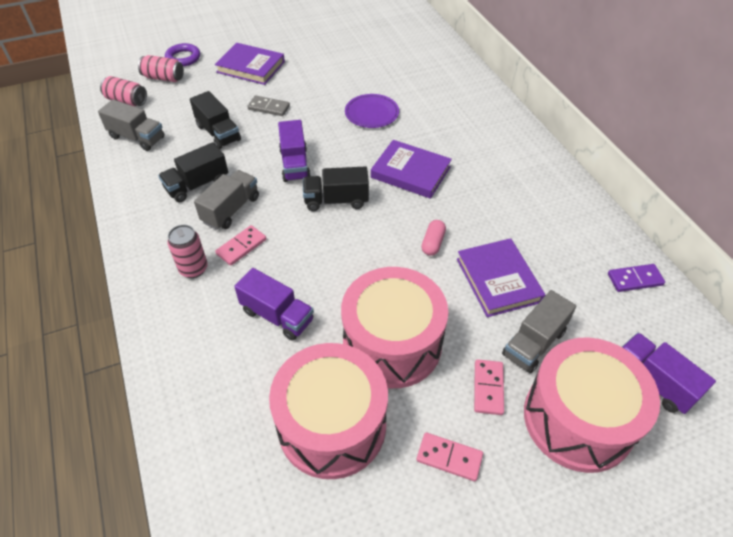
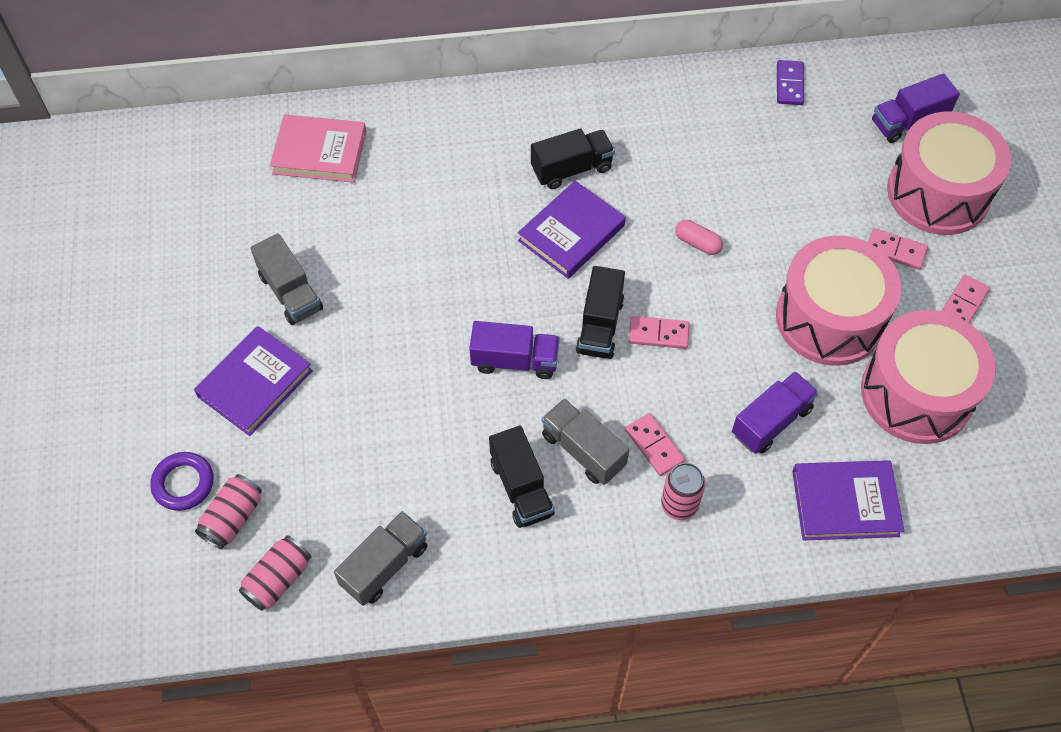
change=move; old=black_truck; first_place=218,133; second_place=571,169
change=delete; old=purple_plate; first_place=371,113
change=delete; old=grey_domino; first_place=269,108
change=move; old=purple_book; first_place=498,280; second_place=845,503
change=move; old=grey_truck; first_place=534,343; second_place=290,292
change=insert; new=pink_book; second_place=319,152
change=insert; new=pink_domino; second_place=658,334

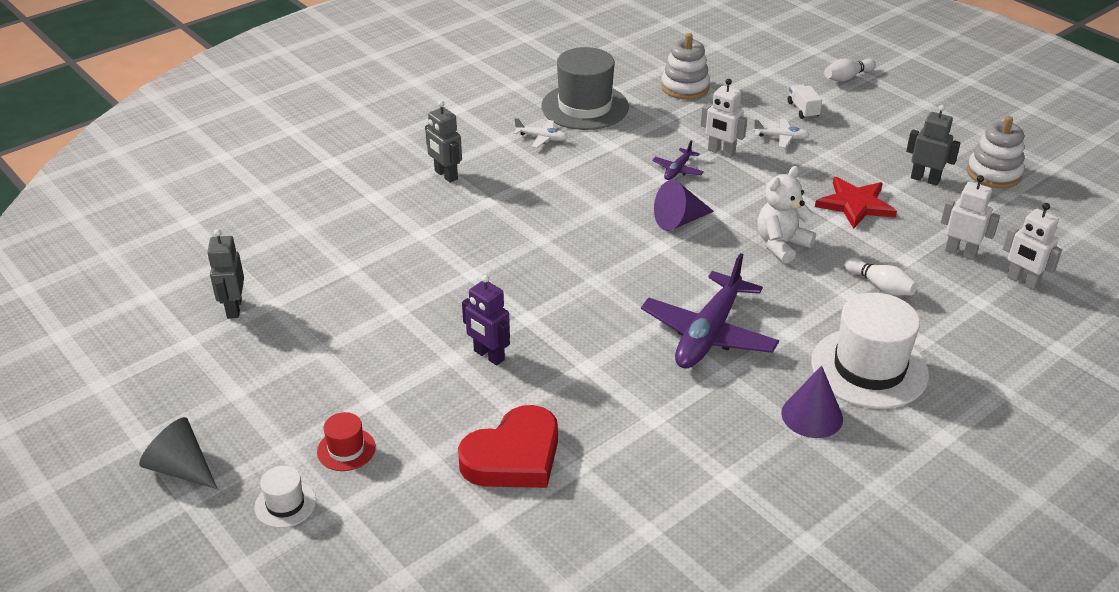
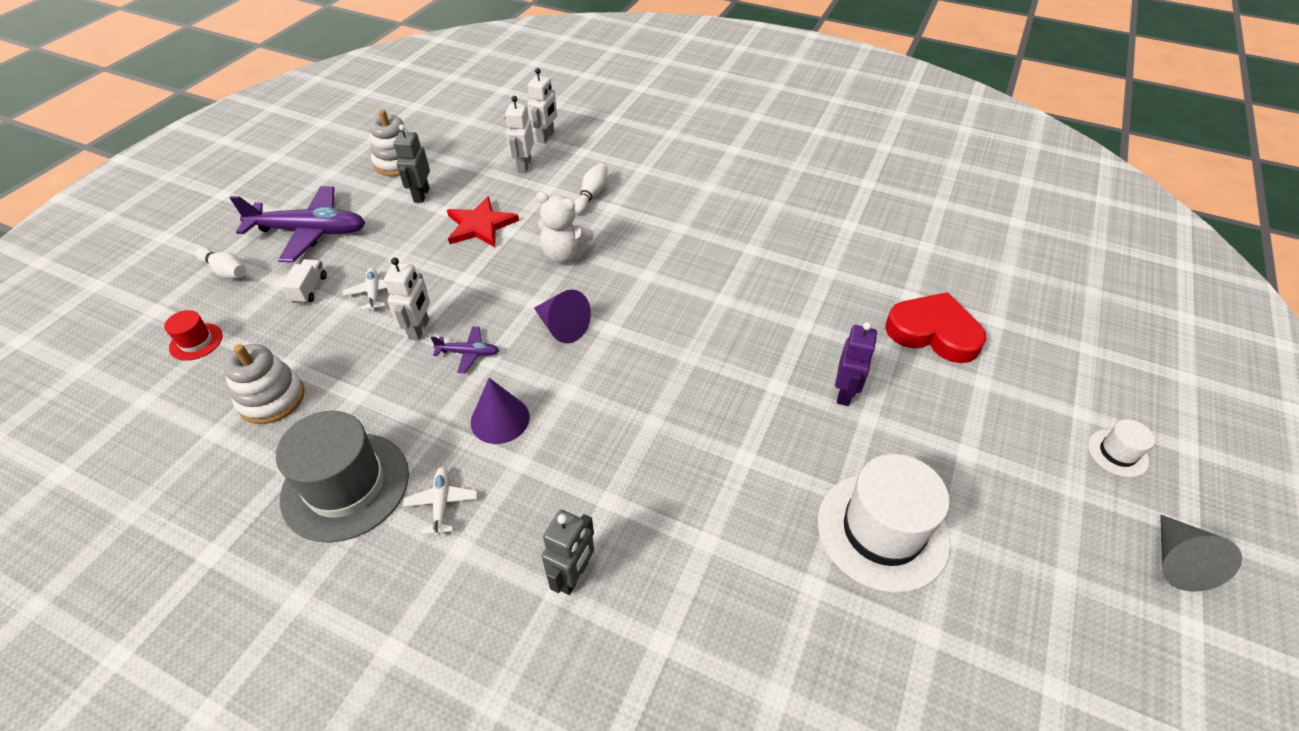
change=rotate; old=white_truck; first_place=803,110; second_place=309,289; degrees=135
change=delete; old=grey_robot; first_place=234,308
change=move; old=purple_plane; first_place=708,334; second_place=310,232
change=move; old=white_hat; first_place=869,368; second_place=882,530
change=move; old=purple_cone; first_place=812,415; second_place=500,419
change=move; old=red_hat; first_place=346,449; second_place=196,342

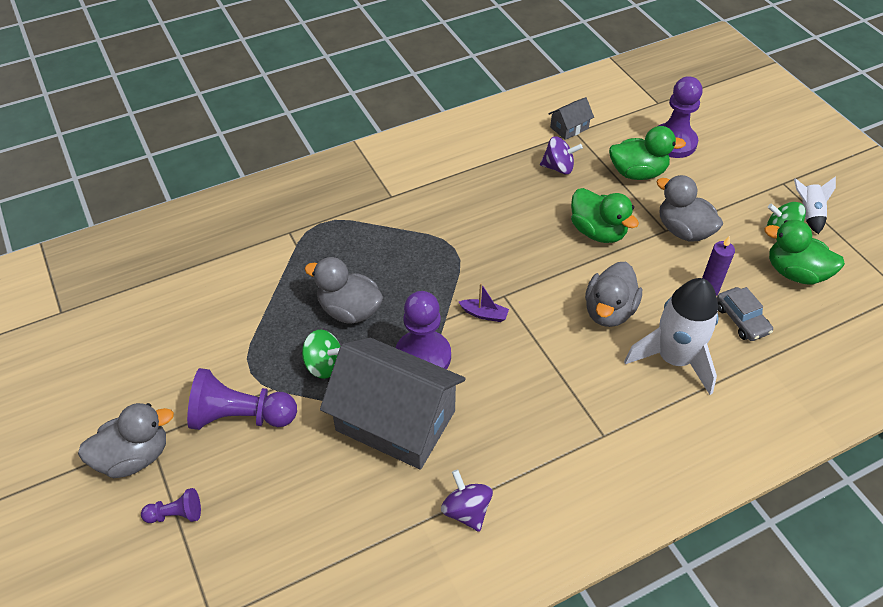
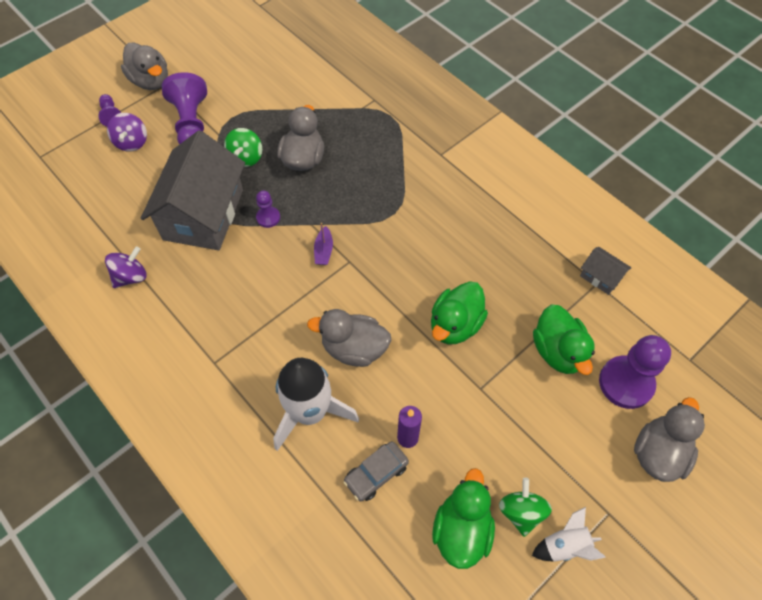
change=move; old=purple_spinning_top; first_place=558,167; second_place=132,142
change=move; old=grey_duck; first_place=683,230; second_place=658,453
change=resize; old=purple_pawn; first_place=423,356; second_place=268,217; factor=0.5

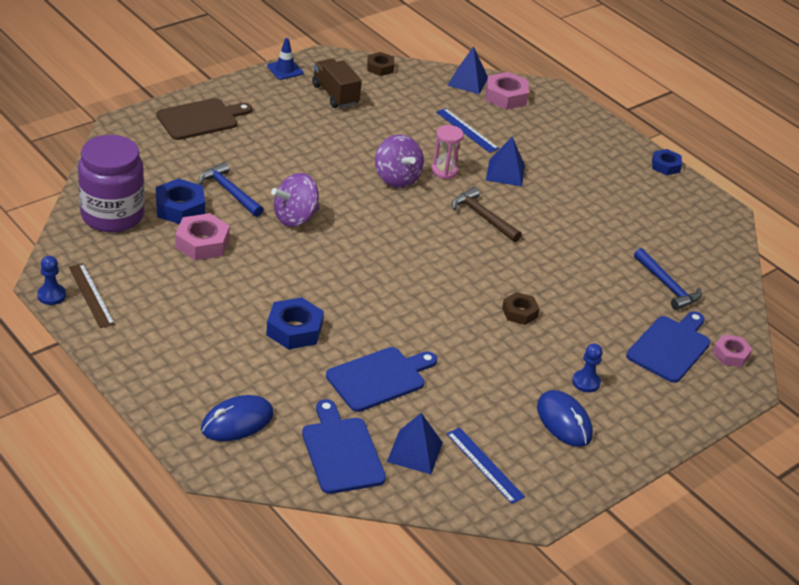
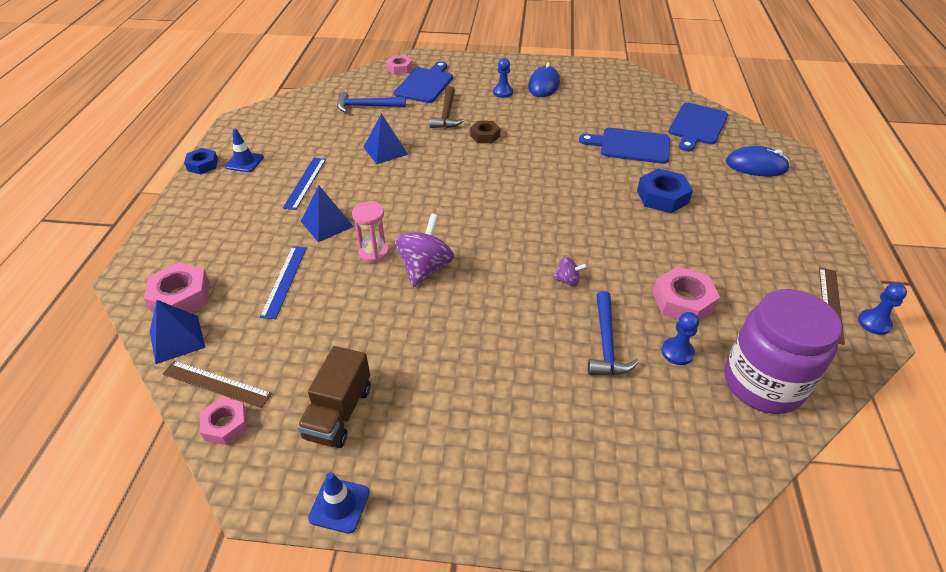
change=recolor; old=brown_nut; new=pink_nut; first_place=380,68; second_place=226,425
change=delete; old=brown_cutting_board; first_place=201,119
change=resize; old=purple_spinning_top; first_place=295,218; second_place=567,280; factor=0.51
change=replace; old=blue_nut; new=blue_pawn; first_place=180,208; second_place=677,352
change=move; old=brown_hammer; first_place=483,217; second_place=446,114
change=rotate; old=blue_hammer; first_place=667,286; second_place=366,106; degrees=-105
change=rotate; old=blue_cutting_board; first_place=670,347; second_place=425,84; degrees=120
change=move; old=blue_pyramid; first_place=415,452; second_place=385,150
change=move; old=blue_ruler; first_place=485,465; second_place=305,183
change=insert; new=blue_traffic_cone; second_place=244,162
change=insert; new=brown_ruler; second_place=216,384

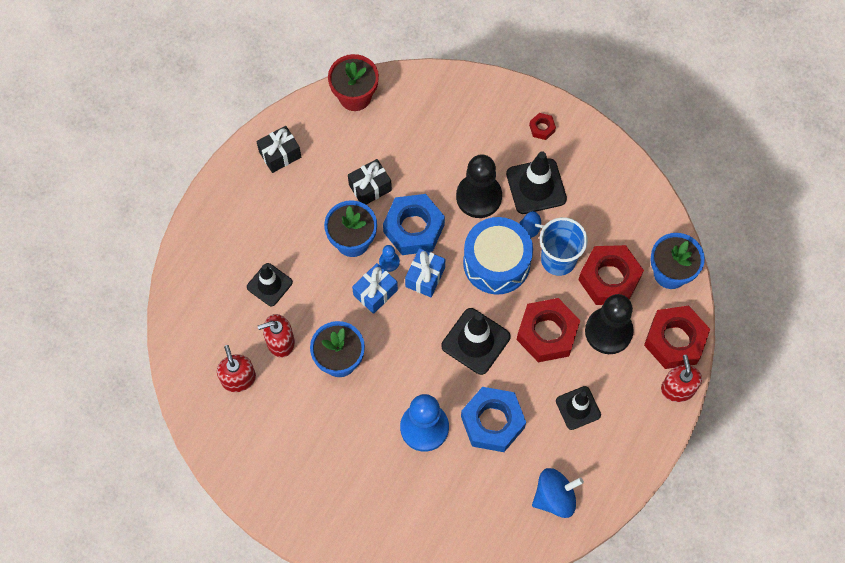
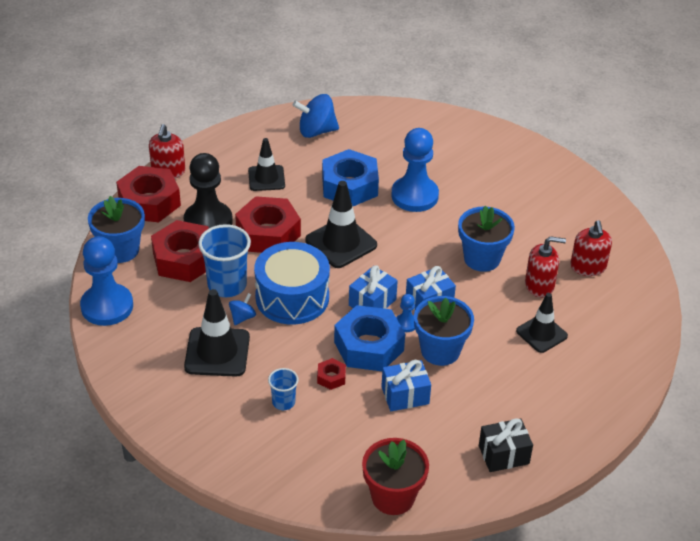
change=move; old=red_nut; first_place=542,128; second_place=331,377
change=delete; old=black_pawn; first_place=479,197
change=recolor; old=black_gift; new=blue_gift; first_place=370,188; second_place=405,395
change=rotate; old=blue_spinning_top; first_place=530,228; second_place=242,317; degrees=75
change=insert; new=blue_pawn; second_place=107,306
change=insert; new=blue_cup; second_place=283,402

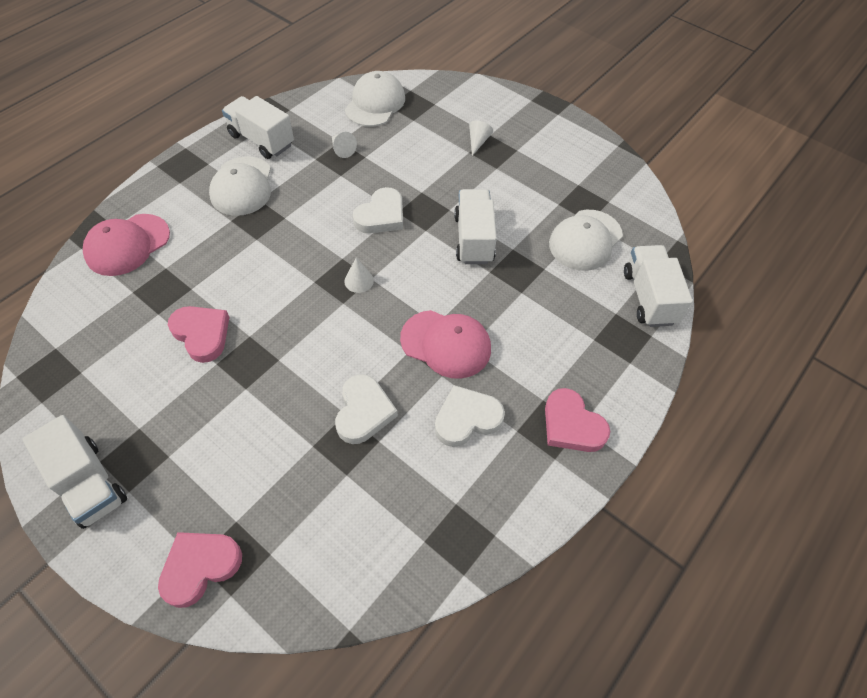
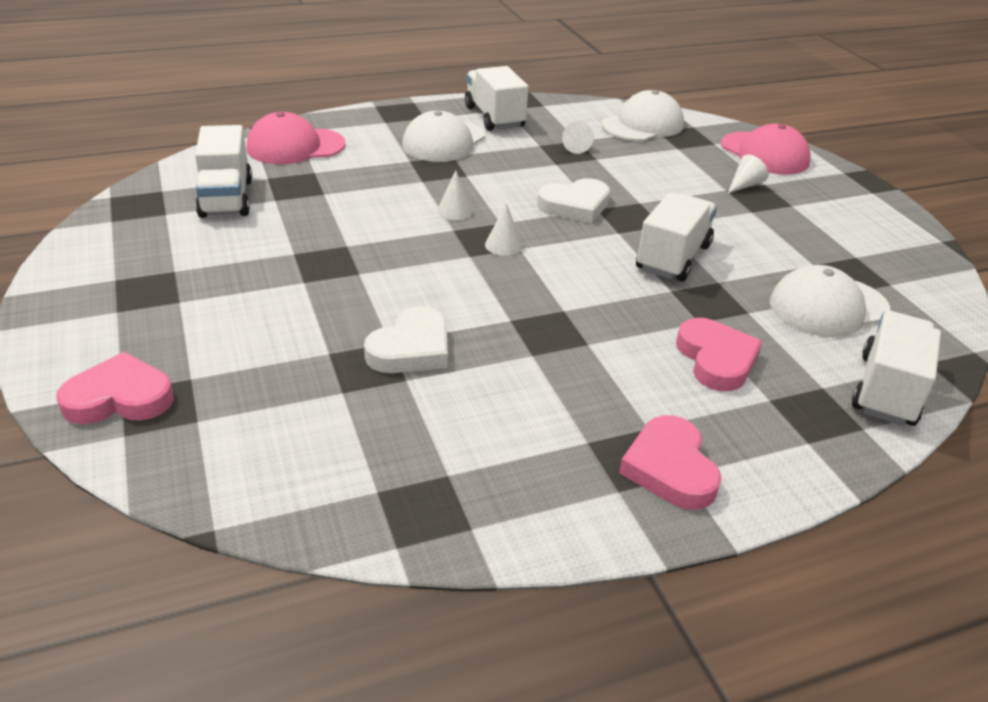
change=move; old=pink_heart; first_place=202,334; second_place=716,359
change=move; old=pink_cap; first_place=446,344; second_place=764,154
change=delete; old=white_heart; first_place=467,419
change=move; old=white_truck; first_place=89,483; second_place=226,198
change=insert; new=white_cone; second_place=455,211

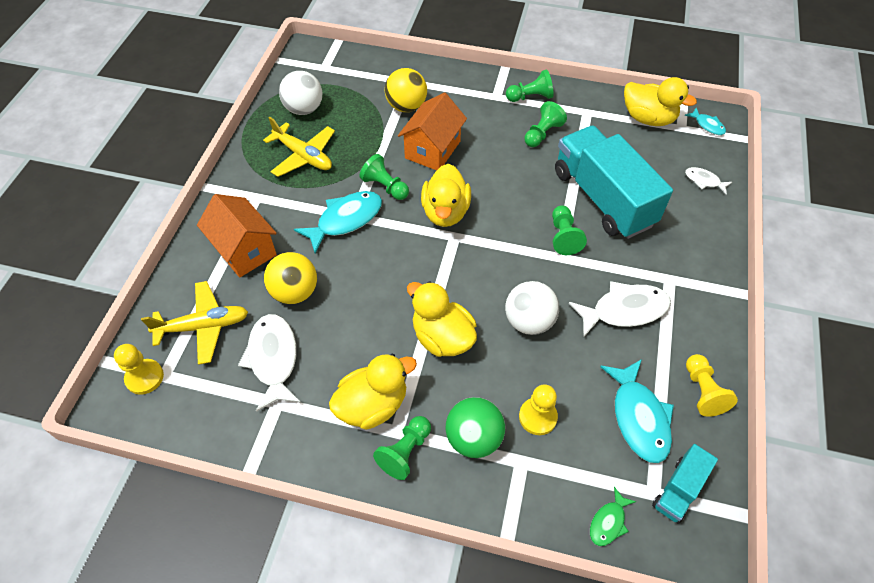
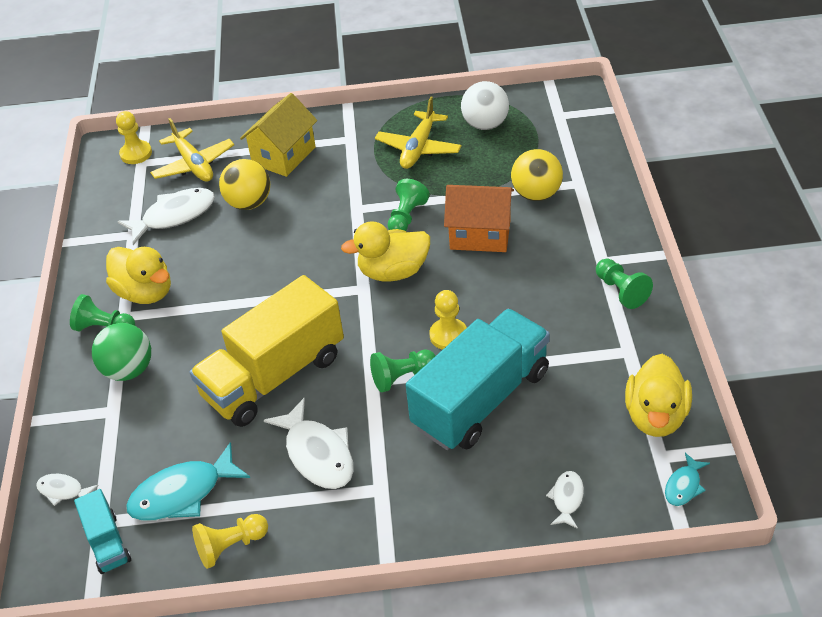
change=delete; old=green_pawn; first_place=542,134
change=delete; old=turquoise_fish; first_place=345,220
change=recolor; old=orange_house; new=yellow_house; first_place=245,250; second_place=284,156
change=delete; old=yellow_duck; first_place=442,337
change=replace; old=white_ball; new=yellow_truck; first_place=529,321; second_place=274,376
change=move; old=yellow_pawn; first_place=537,417; second_place=448,335
change=rotate; old=turquoise_truck; first_place=679,490; second_place=107,543; degrees=-135
change=recolor; old=green_fish; new=white_fish; first_place=608,522; second_place=63,491

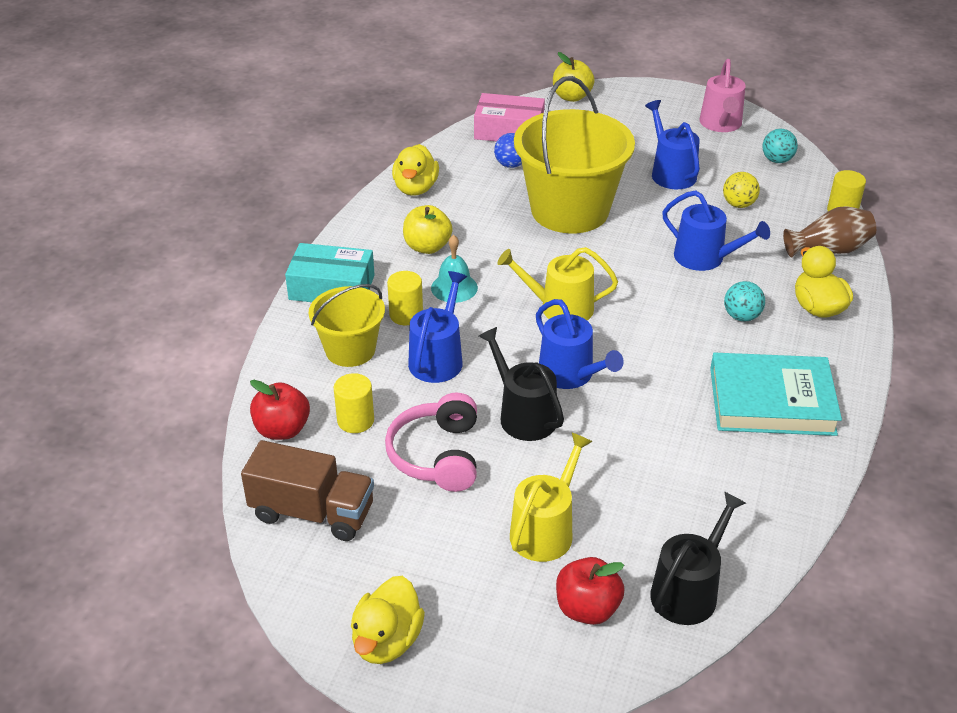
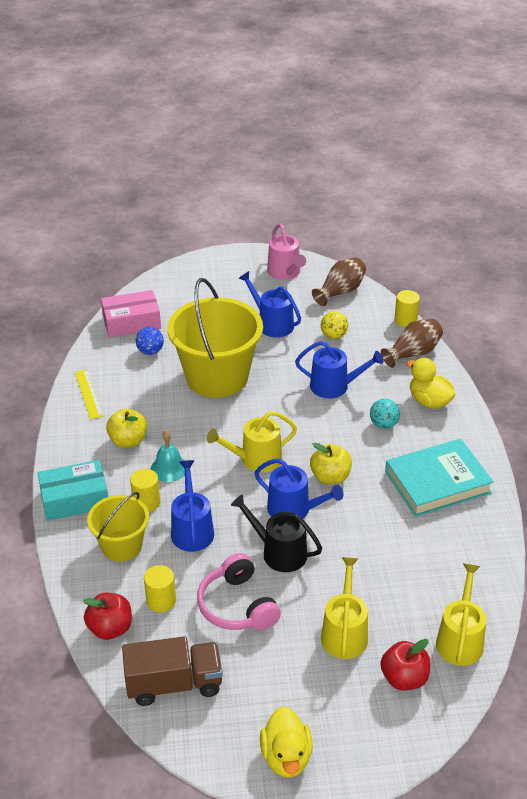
change=move; old=yellow_apple; first_place=571,97; second_place=330,477
change=replace; old=turquoise_ball; new=brown_vase; first_place=777,160; second_place=340,292
change=replace; old=yellow_duck; new=yellow_ruler; first_place=415,188; second_place=88,394
change=recolor; old=black_watering_can; new=yellow_watering_can; first_place=688,591; second_place=460,640

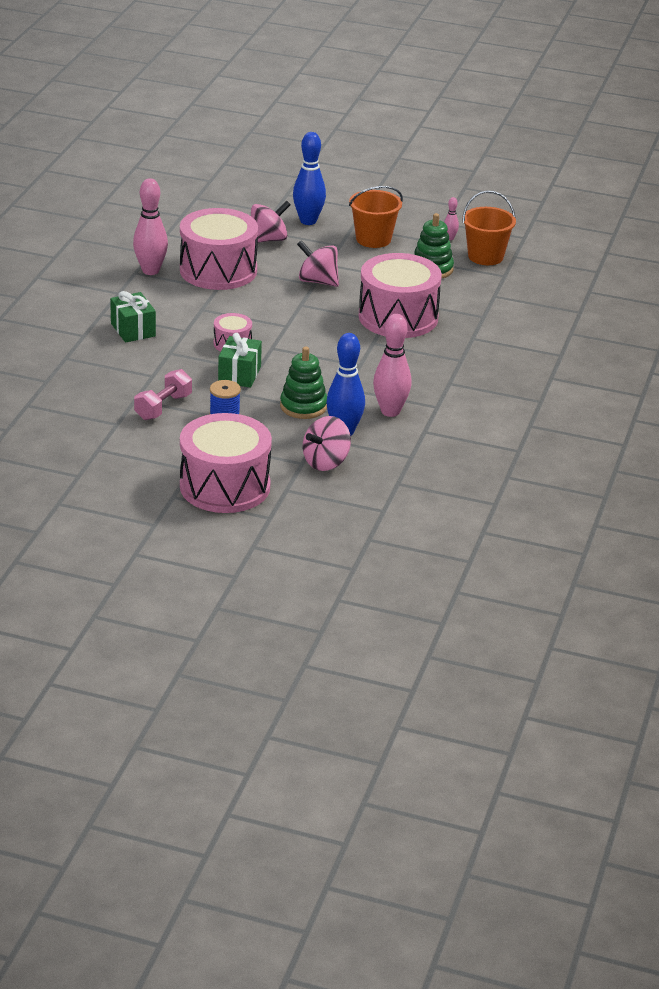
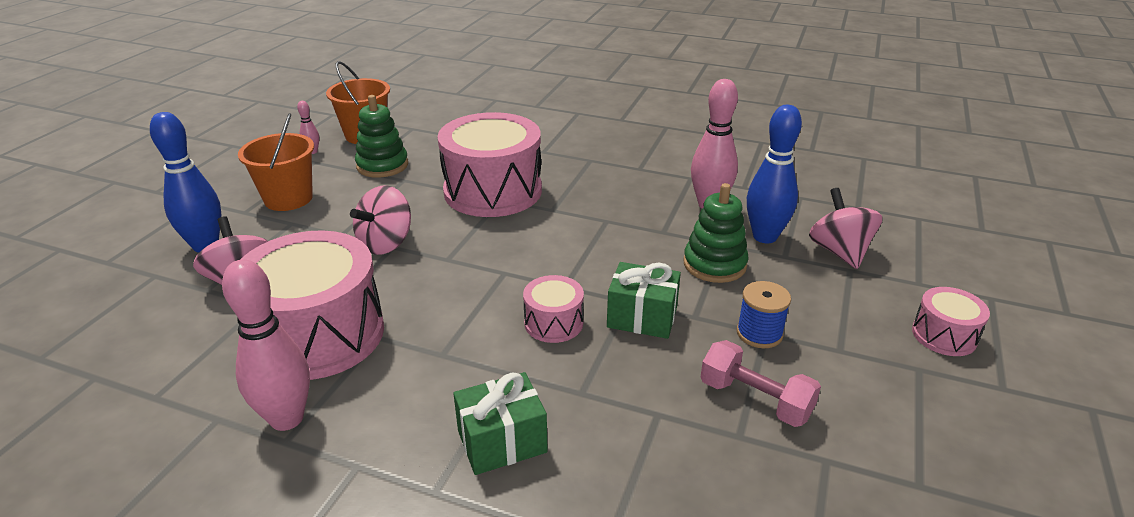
change=resize; old=pink_drum; first_place=225,486; second_place=944,335; factor=0.47
change=rotate; old=pink_spinning_top; first_place=326,462; second_place=839,252; degrees=-150

